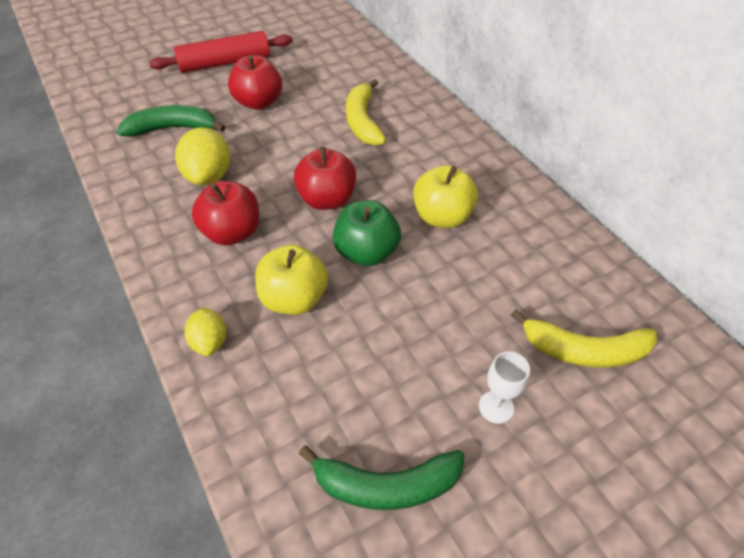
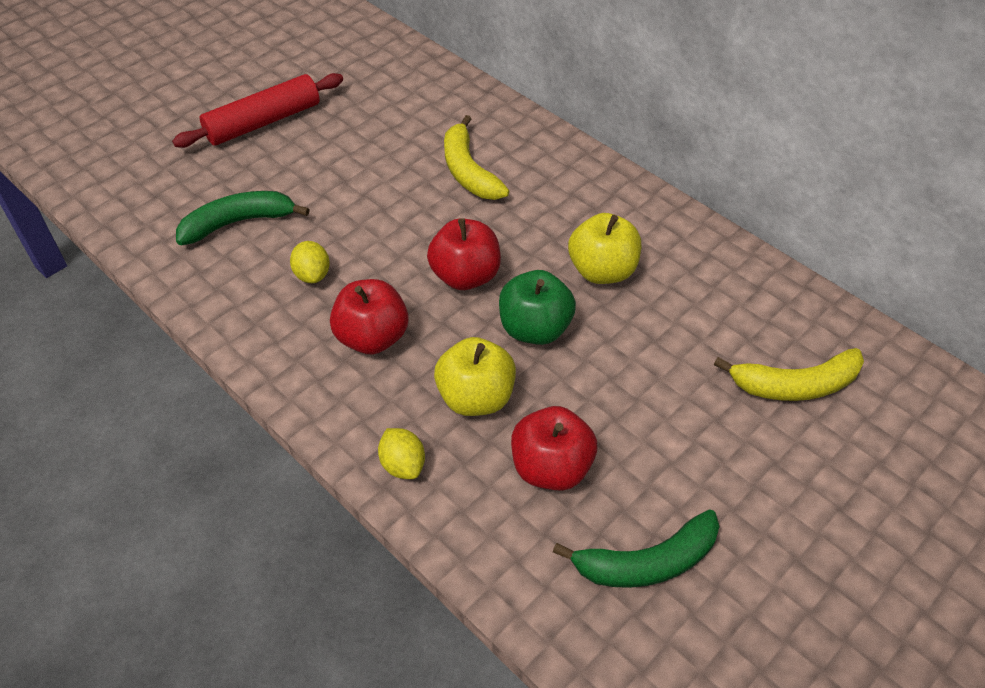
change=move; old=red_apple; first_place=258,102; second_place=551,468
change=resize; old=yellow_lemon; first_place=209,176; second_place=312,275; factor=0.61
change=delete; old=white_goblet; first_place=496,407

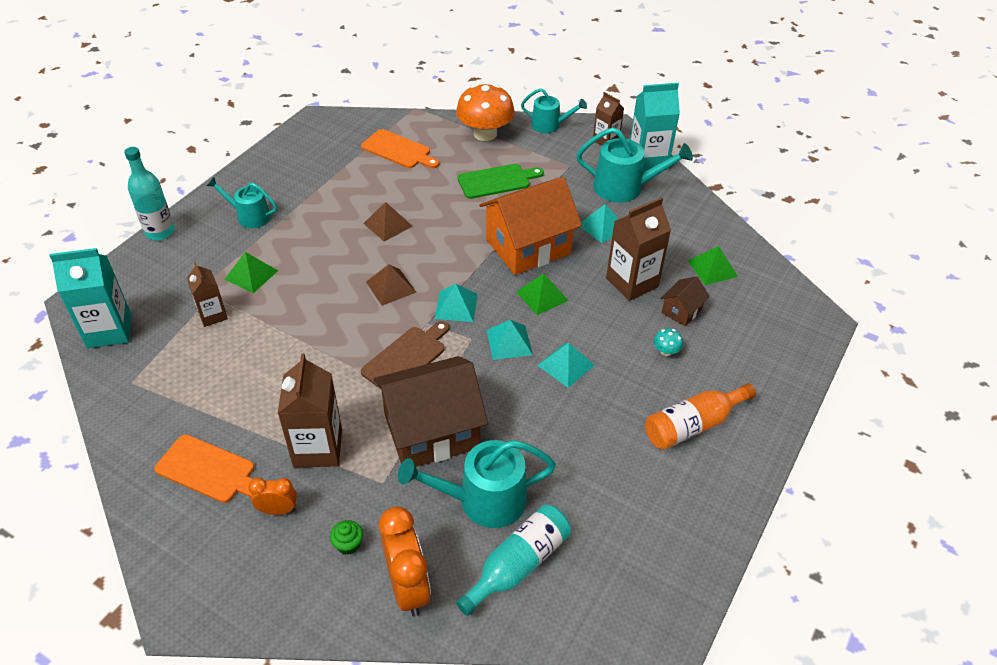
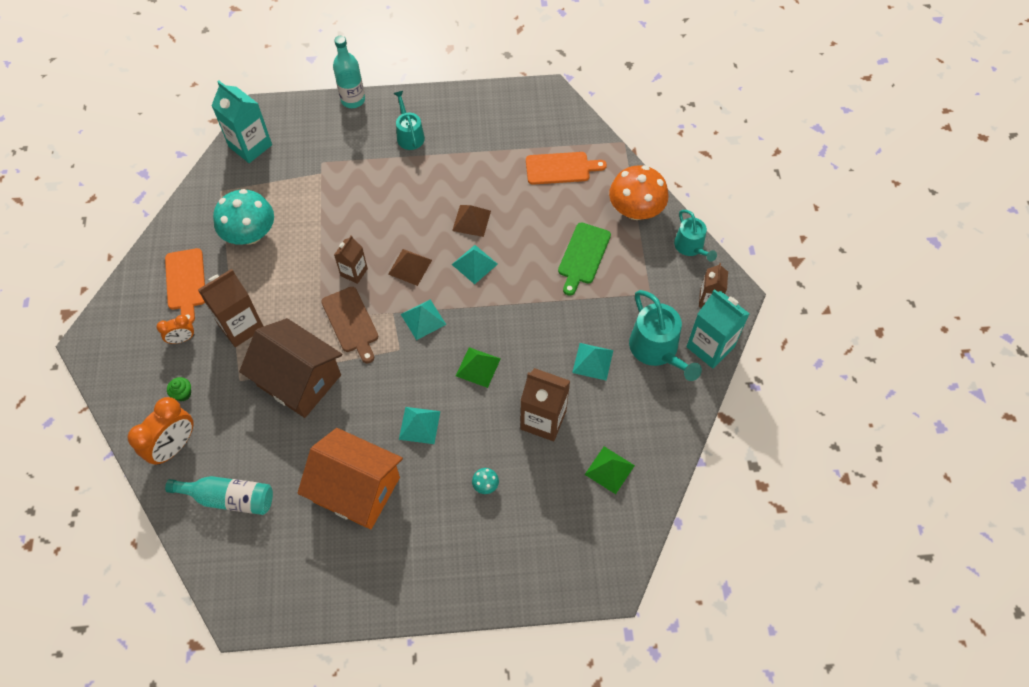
change=rotate; old=orange_cutting_board; first_place=398,150; second_place=560,168; degrees=-90
change=rotate; old=green_cutting_board; first_place=496,181; second_place=583,256; degrees=75
change=move; old=orange_house; first_place=528,247; second_place=357,489
change=delete; old=green_pyramid; first_place=251,274
change=move; old=brown_carton; first_place=212,315; second_place=354,272
change=delete; old=brown_house; first_place=681,311
change=move; old=turquoise_pyramid; first_place=509,342; second_place=474,264
change=rotate; old=brown_cutting_board; first_place=406,358; second_place=351,322; degrees=60
change=delete; old=orange_bottle; first_place=693,425
change=delete; old=turquoise_watering_can; first_place=484,500
change=rotate; old=orange_clock; first_place=278,510; second_place=182,339; degrees=105
change=insert; new=turquoise_mushroom; second_place=250,234

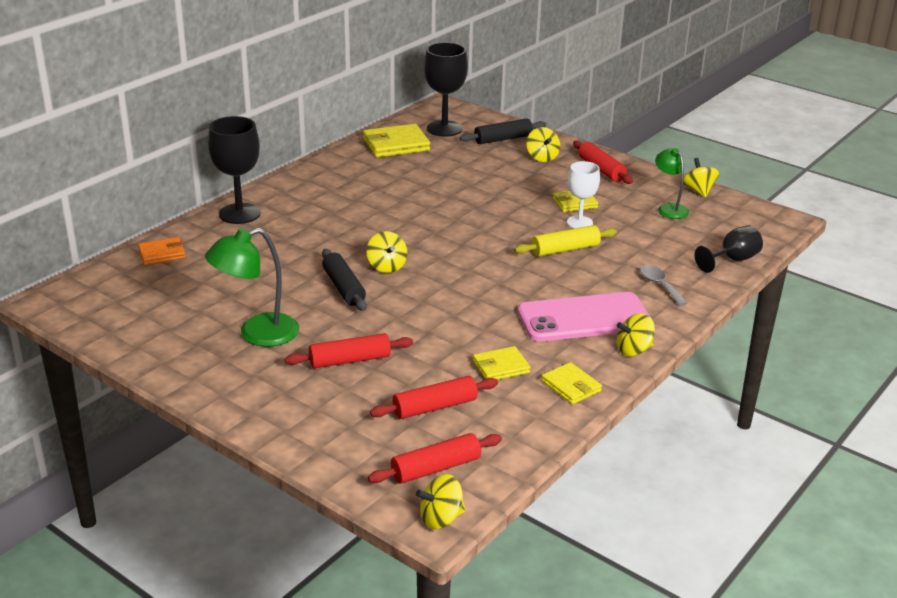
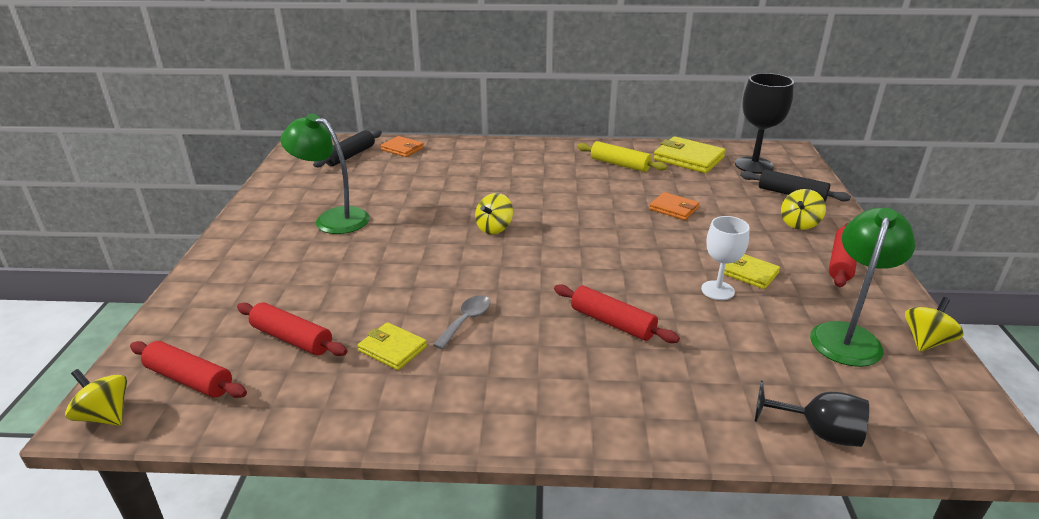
change=delete; old=black_goblet; first_place=239,214
change=resize; old=green_lamp; first_place=669,208; second_place=848,335; factor=1.57
change=move; old=yellow_rolling_pin; first_place=565,249; second_place=620,164
change=move; old=black_rolling_pin; first_place=344,287; second_place=350,156
change=move; old=grey_spoon; first_place=659,285; second_place=466,321
change=delete; old=pink_phone; first_place=584,318
change=delete; old=yellow_spinning_top; first_place=634,350
change=move; old=red_rolling_pin; first_place=349,360; second_place=612,322
change=delete; old=yellow_wallet; first_place=571,386
change=insert; new=orange_wallet; second_place=674,209

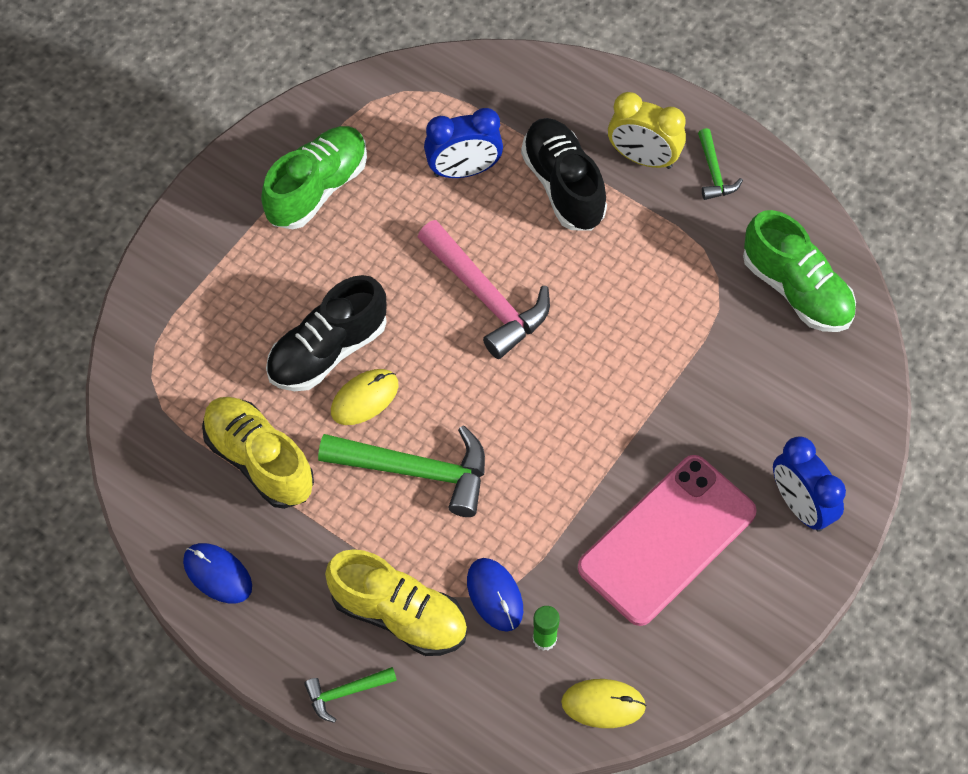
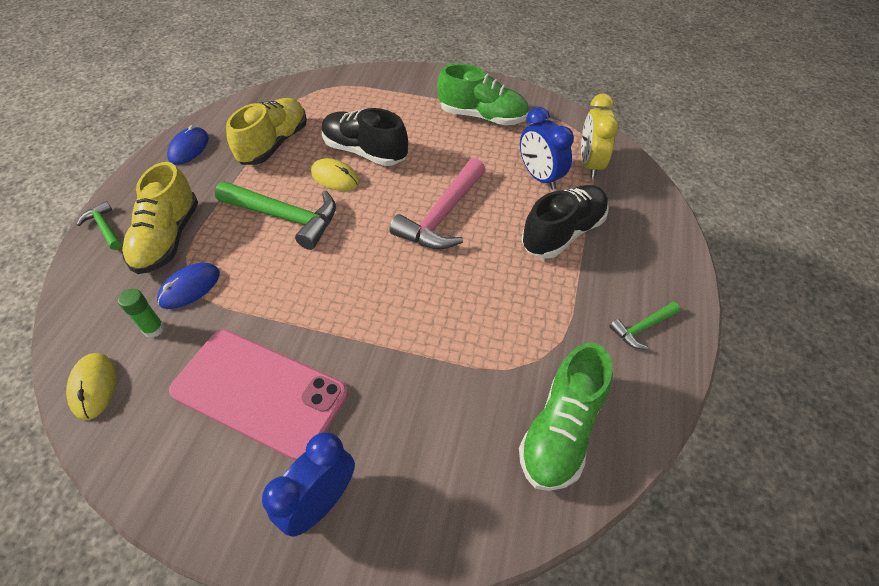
change=move; old=yellow_clock; first_place=643,158; second_place=590,164
change=rotate; old=green_hammer; first_place=417,471; second_place=286,217; degrees=-60

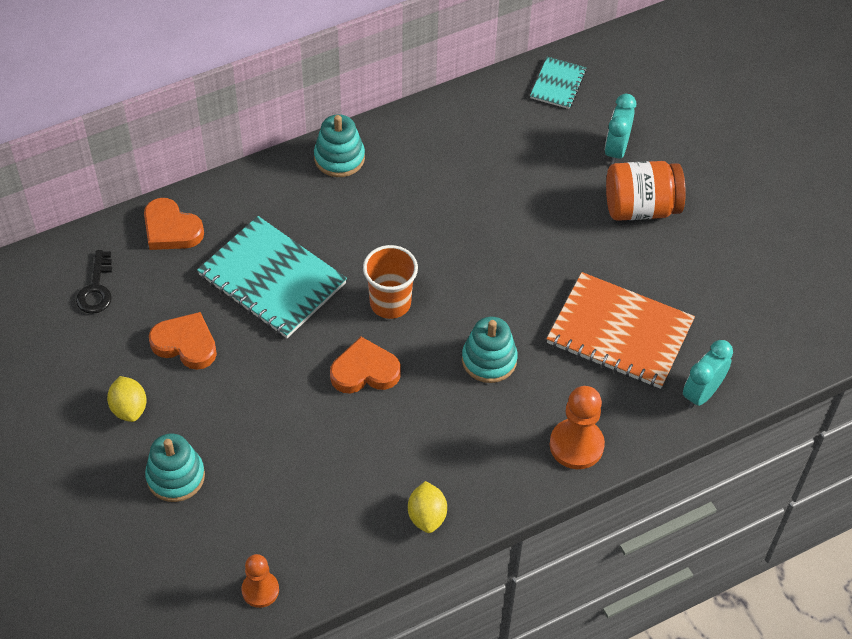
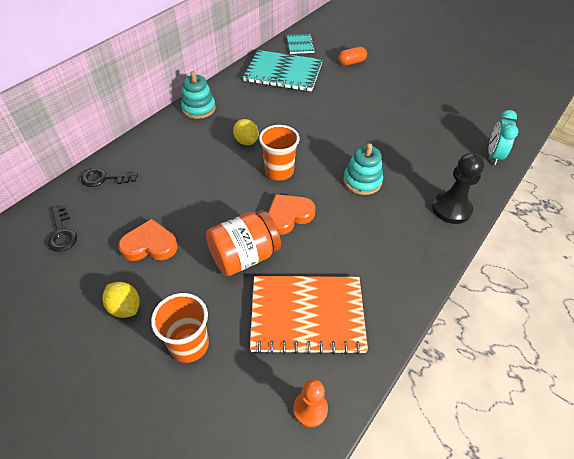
change=replace; old=turquoise_clock; new=orange_capsule; first_place=616,150; second_place=351,62
change=move; old=orange_jar; first_place=641,208; second_place=244,256
change=replace; old=orange_heart; new=black_key; first_place=171,229; second_place=104,178
change=move; old=turquoise_notebook; first_place=272,279; second_place=283,73
change=move; old=orange_notebook; first_place=619,332; second_place=307,315
change=recolor; old=orange_pawn; new=black_pawn; first_place=576,445; second_place=451,209
change=replace; old=turquoise_stacking_toy; new=orange_cup; first_place=175,476; second_place=189,345
change=move; old=yellow_lemon; first_place=427,516; second_place=246,141

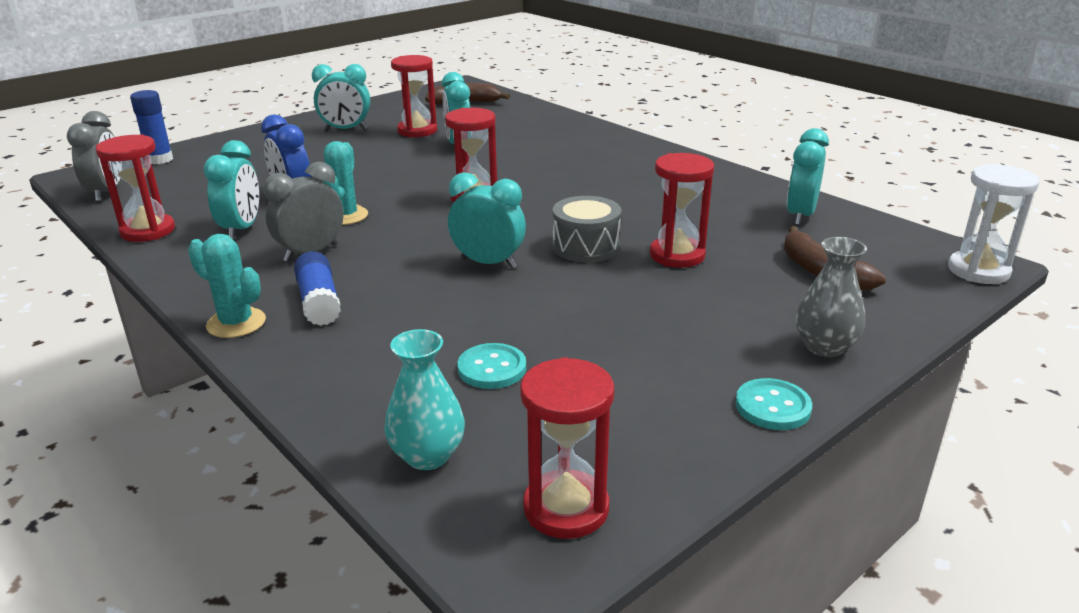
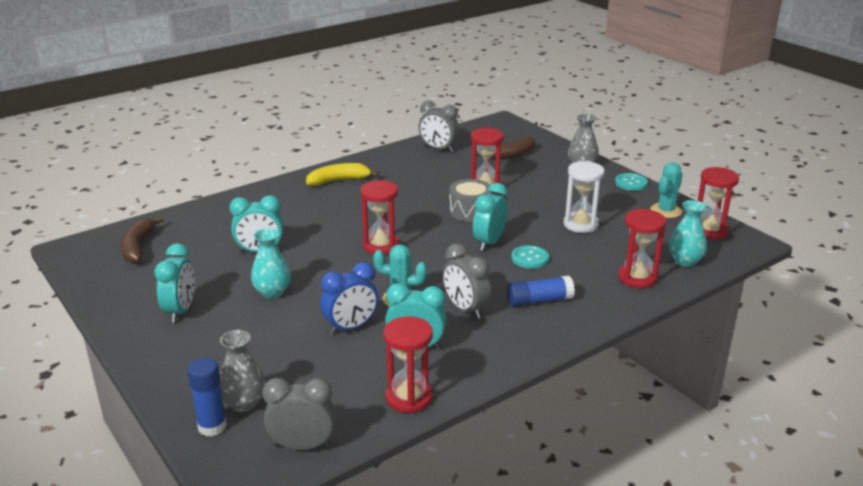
change=move; old=red_hourglass; first_place=417,131; second_place=637,278
change=recolor; old=turquoise_clock; new=grey_clock; first_place=800,215; second_place=438,149
change=move; old=white_hourglass; first_place=978,271; second_place=580,224
change=move; old=turquoise_cactus; first_place=236,323; second_place=666,211
change=move; old=turquoise_button; first_place=492,368; second_place=530,258
change=insert; new=yellow_banana; second_place=338,181
change=insert; new=turquoise_vase; second_place=272,292
change=insert; new=grey_vase; second_place=244,403

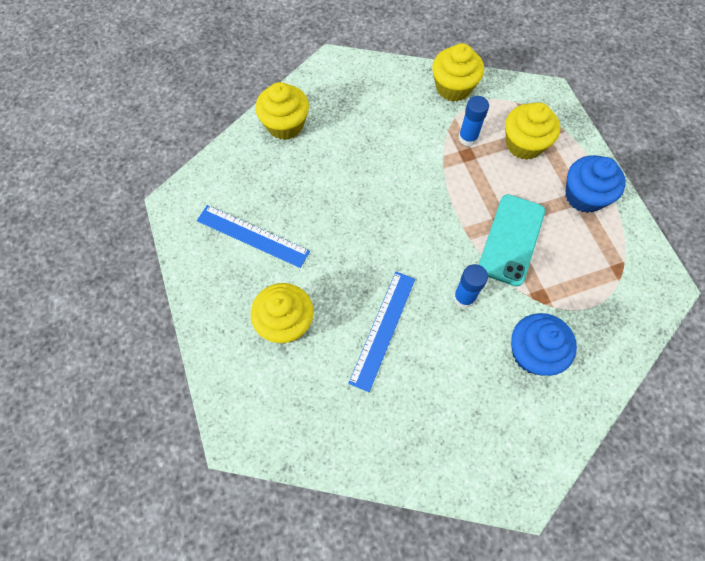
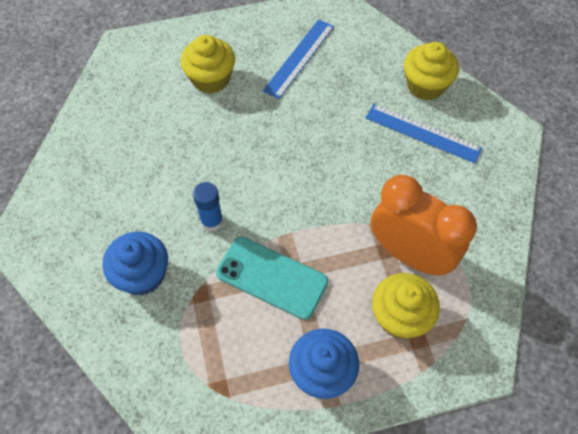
change=delete; old=yellow_cupcake; first_place=453,87
change=replace; old=blue_glue_stick; new=orange_clock; first_place=468,138; second_place=409,254
change=move; old=blue_ruler; first_place=383,329; second_place=422,133

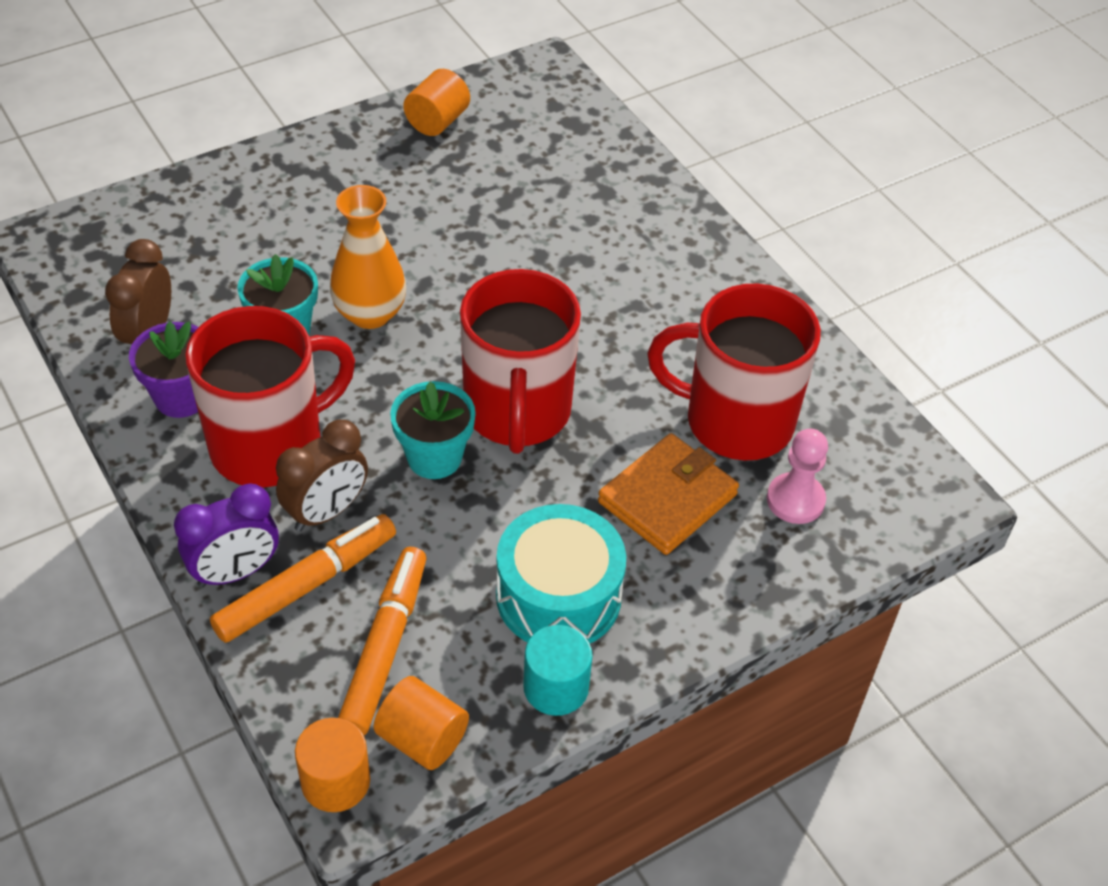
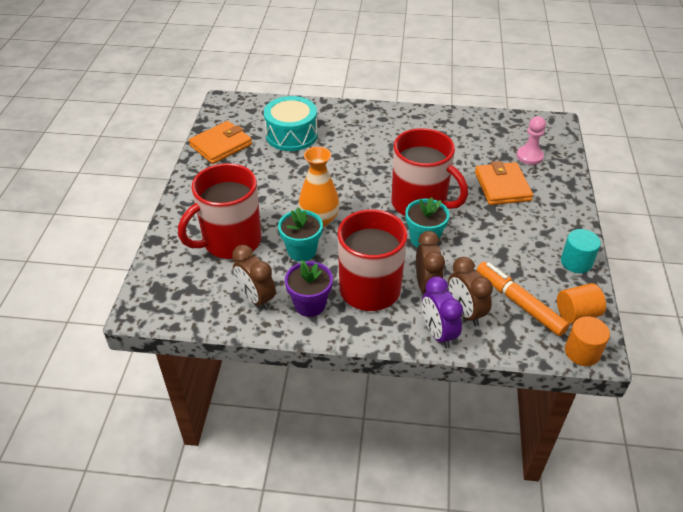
change=replace; old=orange_cylinder; new=orange_wallet; first_place=437,121; second_place=221,145
change=move; old=red_mug; first_place=736,421; second_place=230,241
change=rotate; old=purple_clock; first_place=235,572; second_place=438,333; degrees=150
change=move; old=turquoise_drum; first_place=558,596; second_place=291,135
change=replace; old=orange_marker; new=brown_clock; first_place=307,586; second_place=465,312

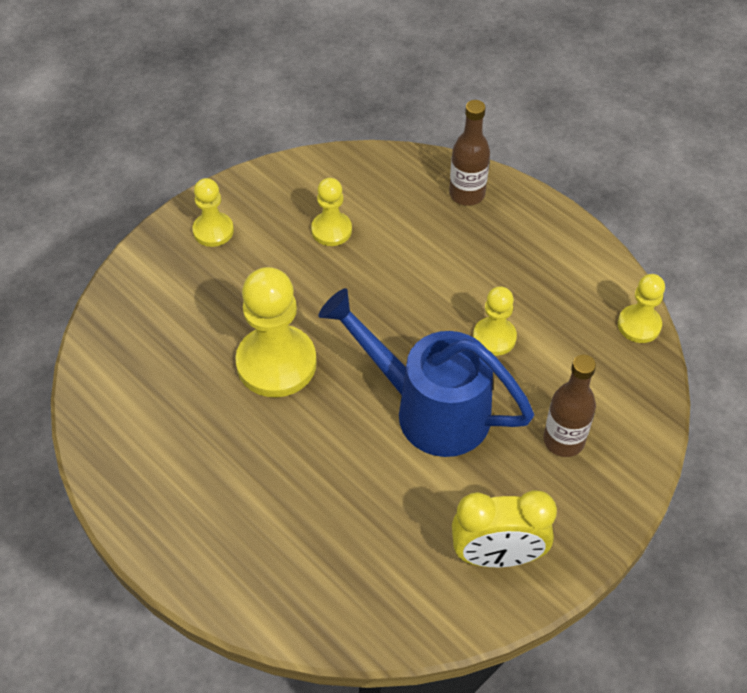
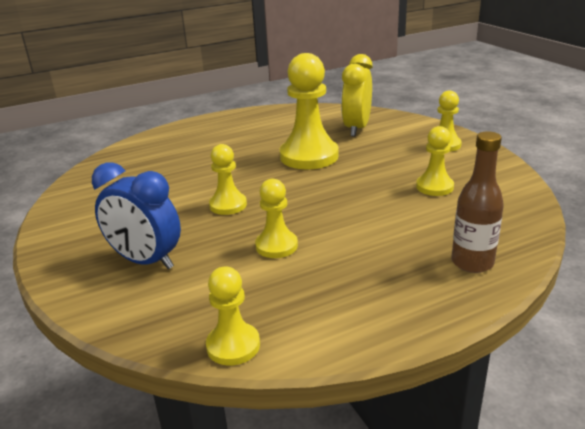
change=replace; old=blue_watering_can; new=yellow_pawn; first_place=429,409; second_place=228,205
change=replace; old=brown_bottle; new=blue_clock; first_place=563,440; second_place=146,261
change=move; old=yellow_clock; first_place=497,556; second_place=357,128

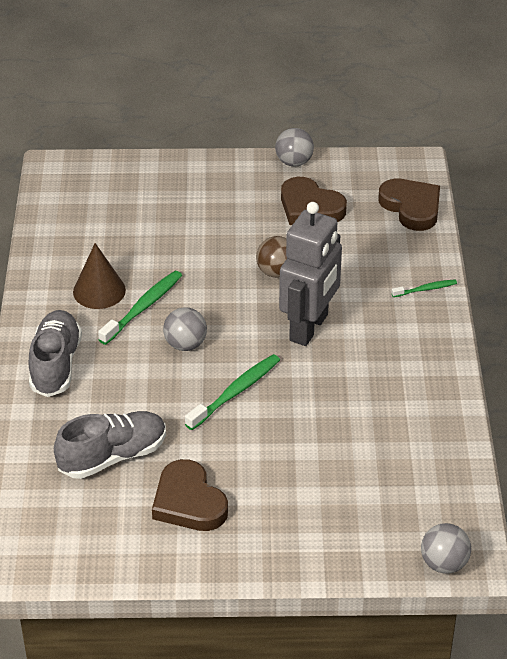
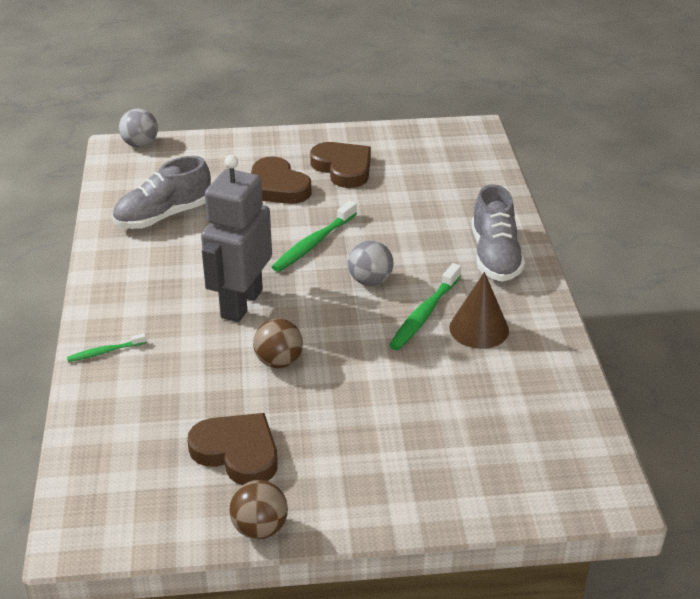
change=recolor; old=grey_ball; new=brown_ball; first_place=294,162; second_place=260,528
change=move; old=brown_heart; first_place=411,207; second_place=277,187
change=move; old=grey_shoe; first_place=113,456; second_place=163,216

